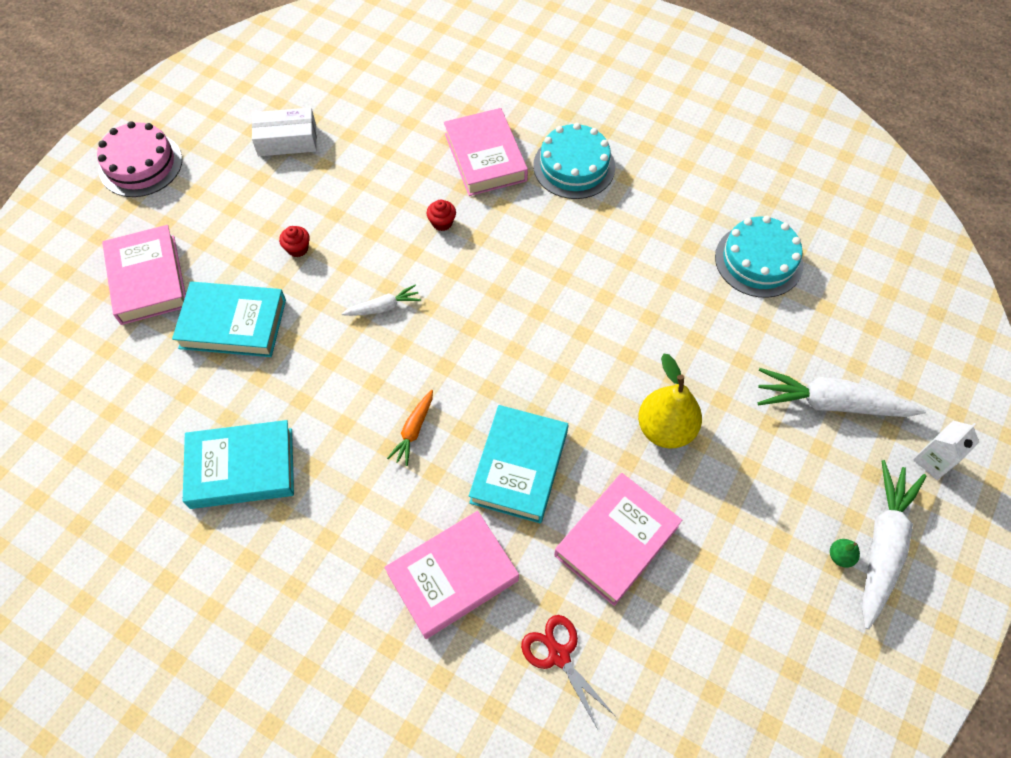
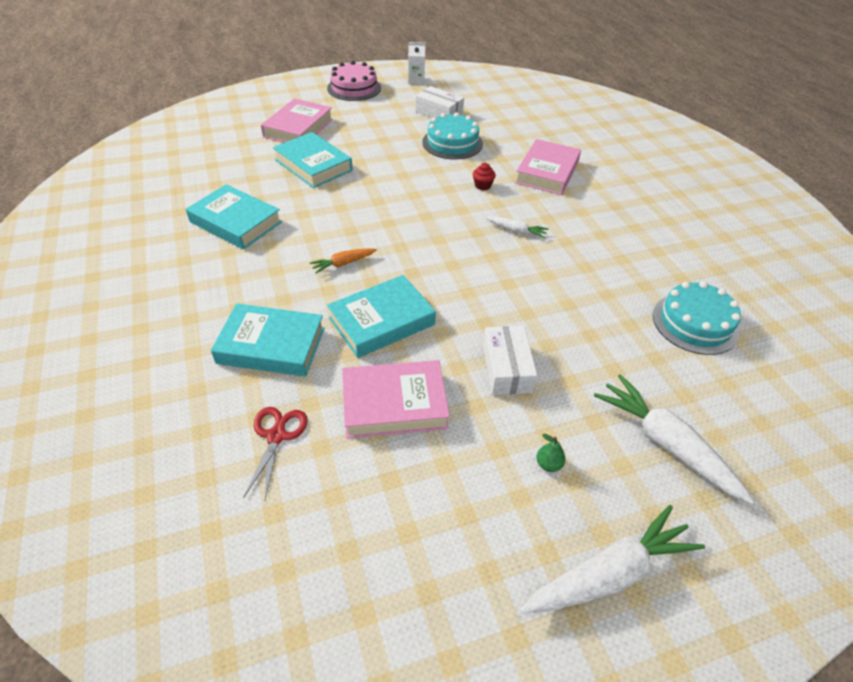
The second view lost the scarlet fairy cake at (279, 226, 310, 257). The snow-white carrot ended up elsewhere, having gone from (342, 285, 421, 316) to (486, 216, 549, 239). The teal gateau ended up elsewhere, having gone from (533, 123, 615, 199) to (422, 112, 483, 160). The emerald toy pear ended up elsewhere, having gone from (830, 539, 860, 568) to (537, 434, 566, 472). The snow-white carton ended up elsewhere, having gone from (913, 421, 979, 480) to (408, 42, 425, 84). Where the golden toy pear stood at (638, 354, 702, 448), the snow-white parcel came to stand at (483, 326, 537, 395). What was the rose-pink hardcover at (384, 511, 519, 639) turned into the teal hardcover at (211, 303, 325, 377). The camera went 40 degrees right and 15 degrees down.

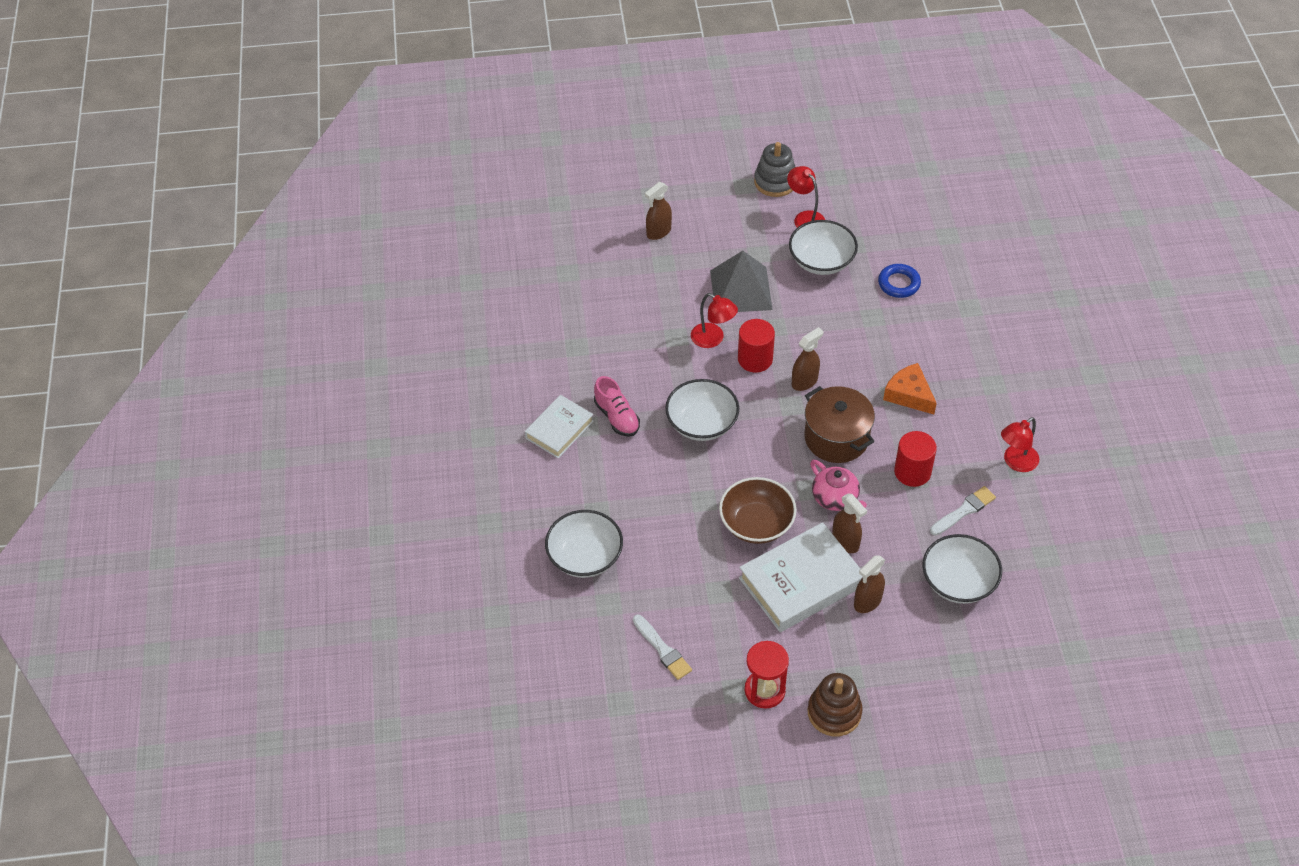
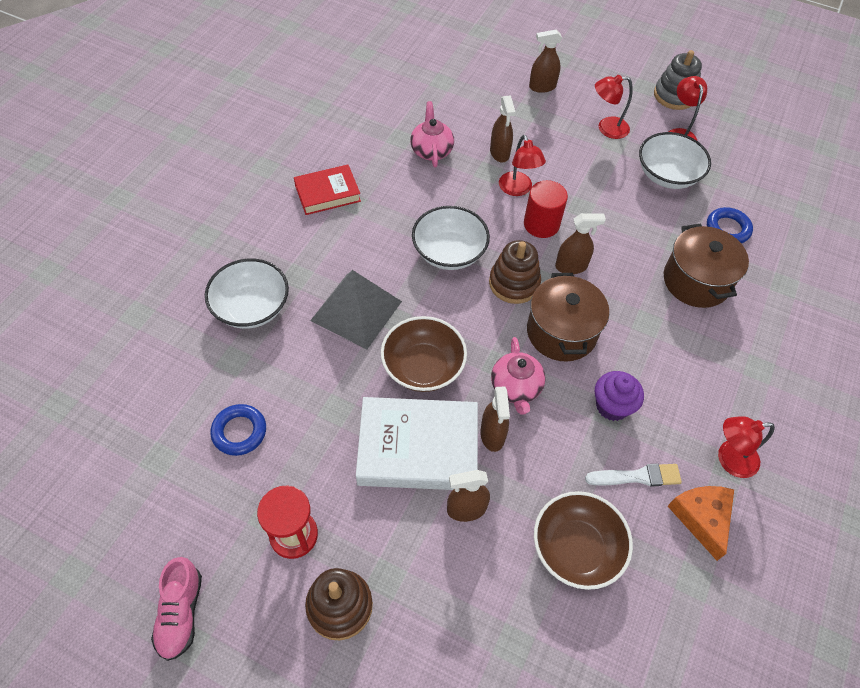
The second view gained the rose-pink tea pot at (410, 101, 454, 167). The second view gained the brown ring stacker at (489, 240, 541, 304). The second view gained the brown spray bottle at (490, 95, 515, 163). The second view gained the scarlet reading lamp at (595, 75, 633, 139). The second view gained the brown stockpot at (664, 223, 749, 308). The rose-pink shoe ended up elsewhere, having gone from (594, 376, 640, 437) to (151, 557, 202, 661). The ash-grey pyramid shape ended up elsewhere, having gone from (710, 251, 773, 312) to (310, 270, 402, 349). The bright orange cheese ended up elsewhere, having gone from (883, 363, 937, 414) to (668, 486, 734, 561). Where the snow-white paintbrush stood at (633, 615, 692, 680), the royal blue torus came to stand at (210, 404, 266, 456). Where the scarlet cylinder shape stood at (894, 431, 937, 487), the violet fairy cake came to stand at (595, 371, 644, 421). What was the snow-white hardcover at (525, 395, 594, 458) turned into the scarlet hardcover at (294, 165, 361, 215). What was the snow-white bowl at (922, 534, 1002, 604) turned into the brown bowl at (534, 491, 633, 590). The camera went 30 degrees right and 5 degrees up.

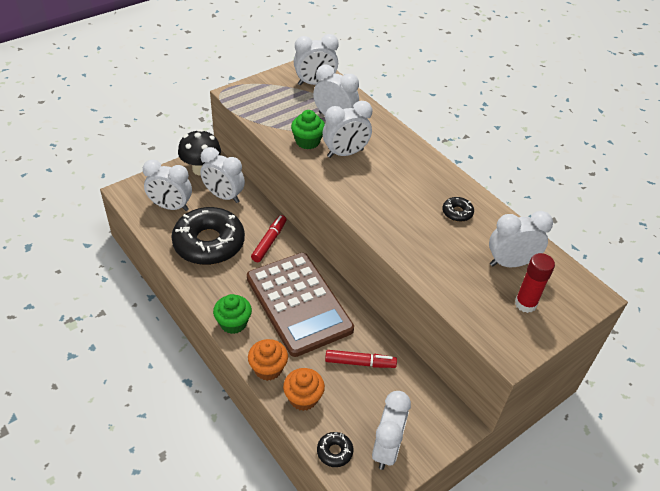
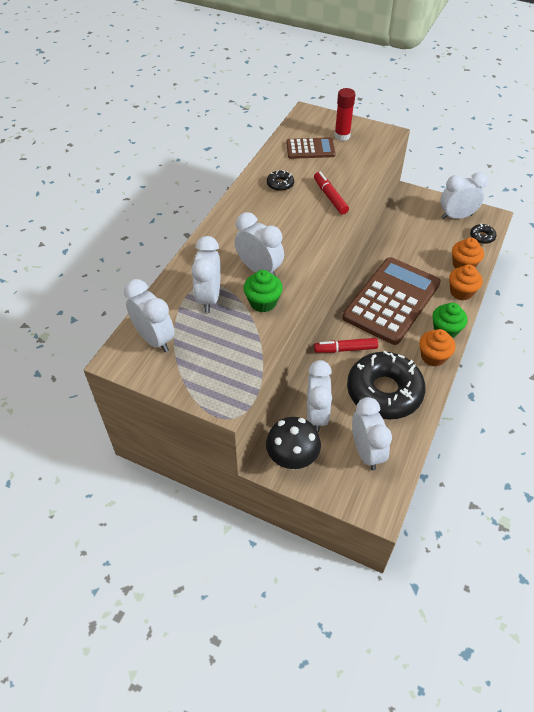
The second view gained the bright orange fairy cake at (419, 329, 456, 366). The scarlet marker pen ended up elsewhere, having gone from (325, 350, 397, 368) to (314, 172, 349, 215). Where the snow-white bedside clock stood at (489, 211, 553, 267), the brown adding machine came to stand at (286, 137, 336, 159). The camera went 115 degrees left and 5 degrees up.

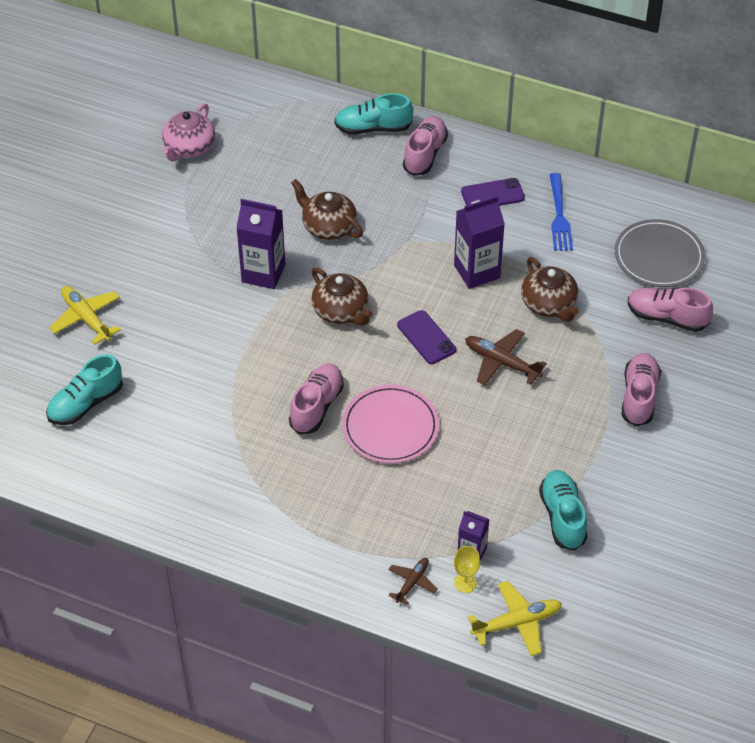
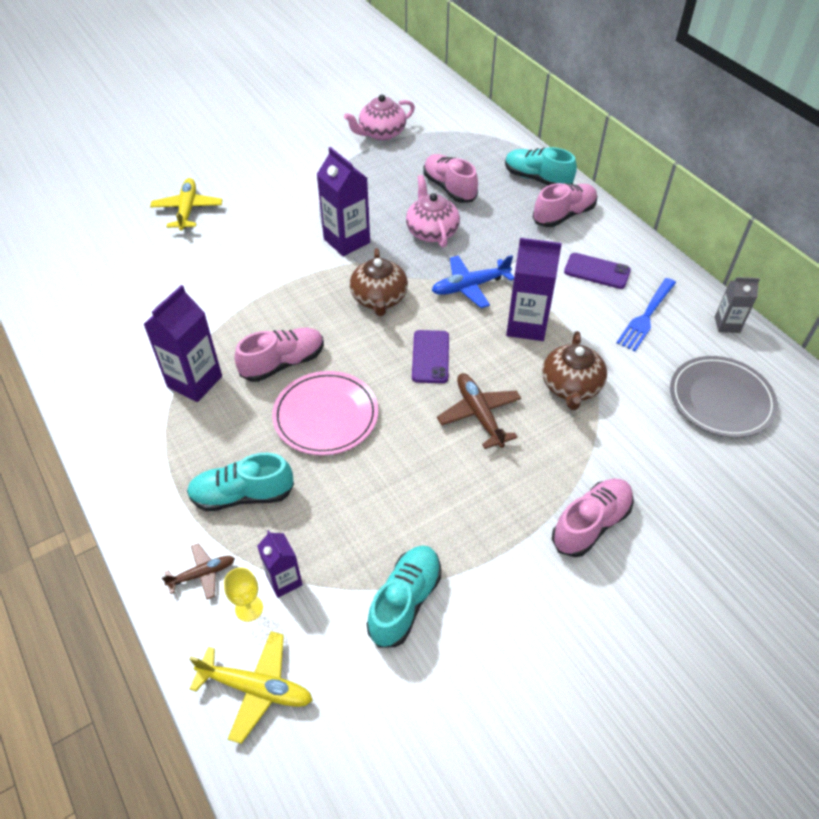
The second view gained the violet carton at (143, 285, 222, 402). The second view gained the royal blue aeroplane at (432, 255, 514, 308). The second view gained the ash-grey carton at (715, 277, 760, 333). The teal shoe ended up elsewhere, having gone from (46, 354, 123, 425) to (187, 453, 294, 511). The rose-pink shoe ended up elsewhere, having gone from (628, 288, 713, 332) to (423, 154, 478, 203). What was the brown tea pot at (291, 179, 363, 240) turned into the rose-pink tea pot at (406, 175, 460, 248). The camera went 35 degrees right and 0 degrees up.

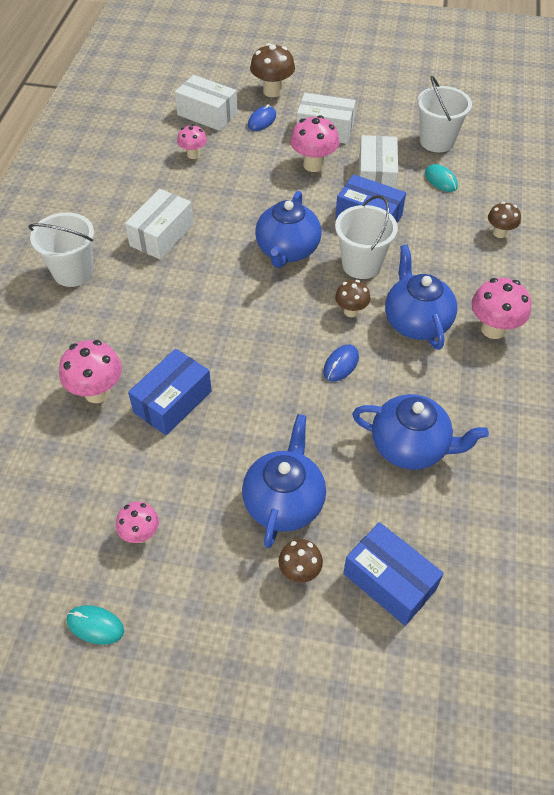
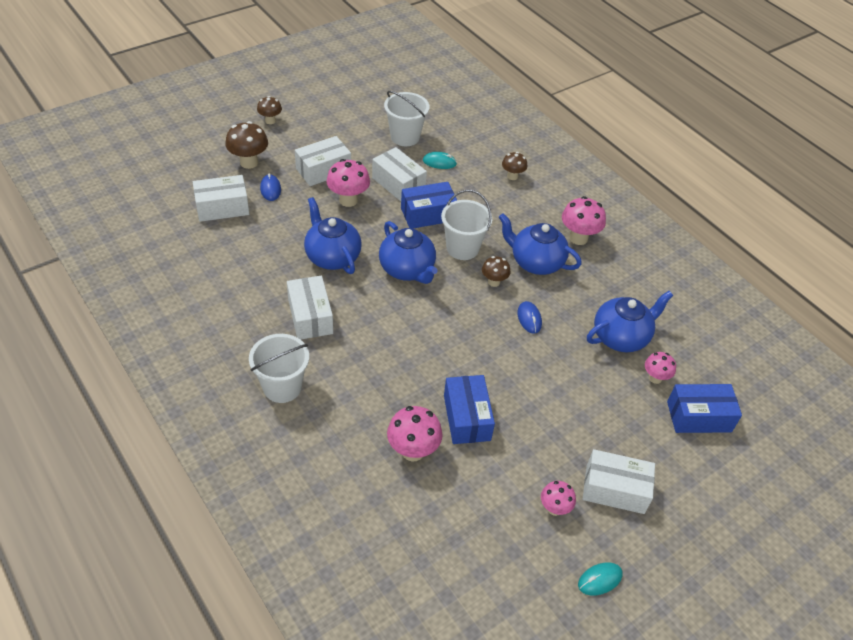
The second view gained the snow-white parcel at (583, 449, 655, 514). The rose-pink toadstool ended up elsewhere, having gone from (177, 124, 207, 159) to (645, 352, 676, 384). The royal blue tea pot ended up elsewhere, having gone from (242, 414, 326, 548) to (304, 197, 362, 274). The brown toadstool ended up elsewhere, having gone from (278, 539, 323, 583) to (257, 96, 282, 124). The camera went 50 degrees left and 5 degrees down.

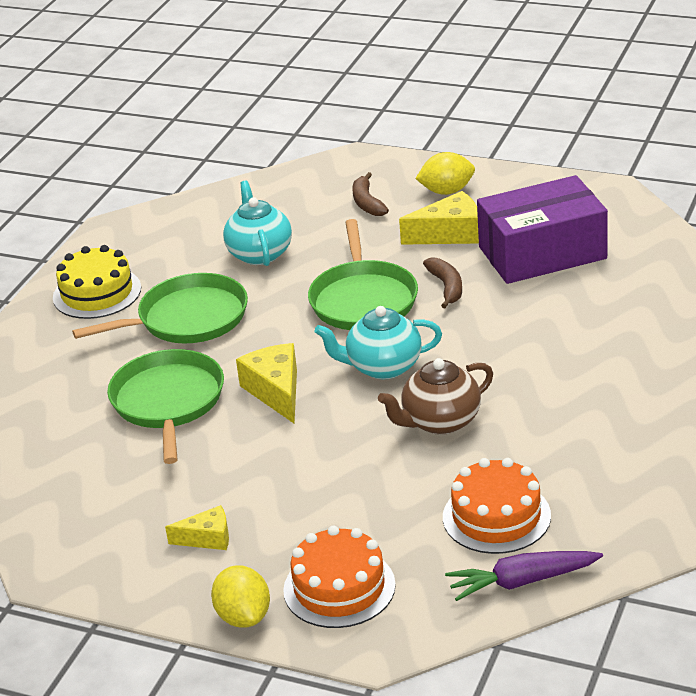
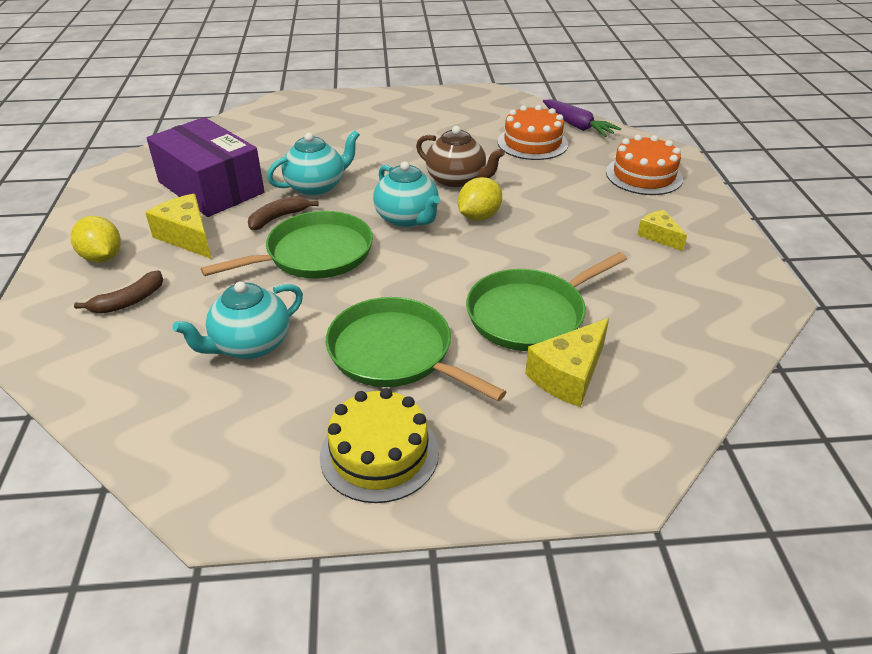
The second view gained the teal tea pot at (267, 130, 360, 196). The golden toy lemon ended up elsewhere, having gone from (211, 565, 270, 628) to (458, 177, 502, 221). The golden cheese ended up elsewhere, having gone from (236, 343, 297, 424) to (525, 318, 609, 407). The camera went 120 degrees left and 5 degrees up.

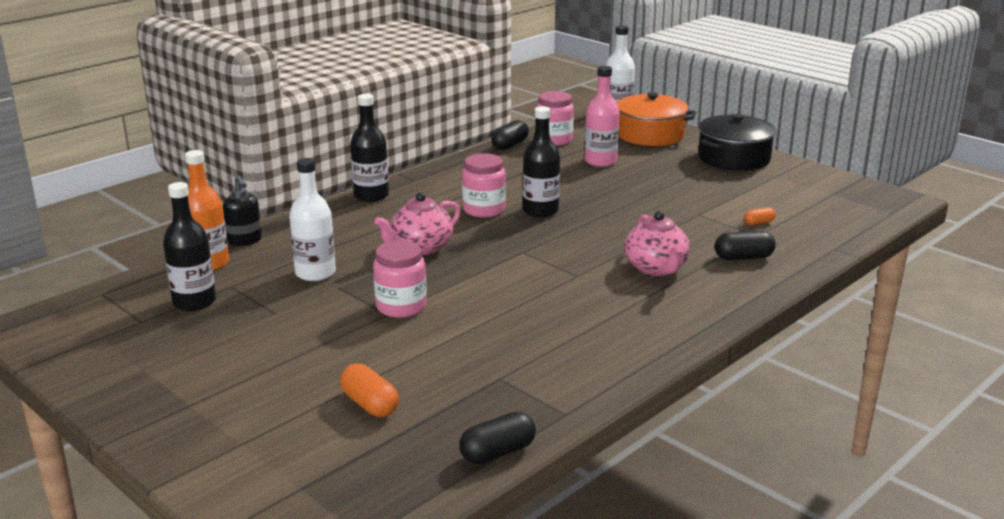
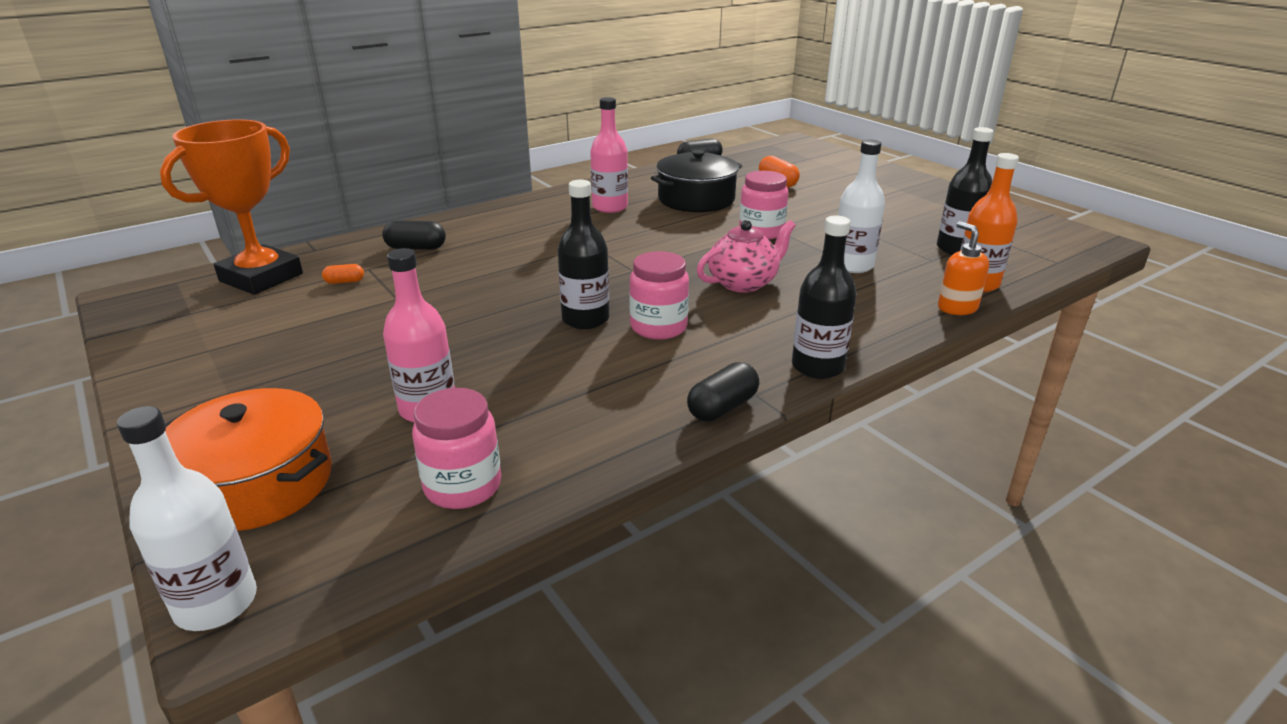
The second view lost the rose-pink tea pot at (624, 211, 690, 276). The second view gained the bright orange award cup at (160, 120, 303, 295). The second view gained the rose-pink drink bottle at (590, 97, 628, 213). The jet-black capsule ended up elsewhere, having gone from (491, 120, 529, 150) to (687, 362, 759, 421). The jet-black stockpot ended up elsewhere, having gone from (698, 114, 776, 171) to (651, 150, 742, 212). What was the jet-black pump bottle at (223, 175, 262, 246) turned into the bright orange pump bottle at (938, 221, 989, 315). The camera went 170 degrees left and 5 degrees up.

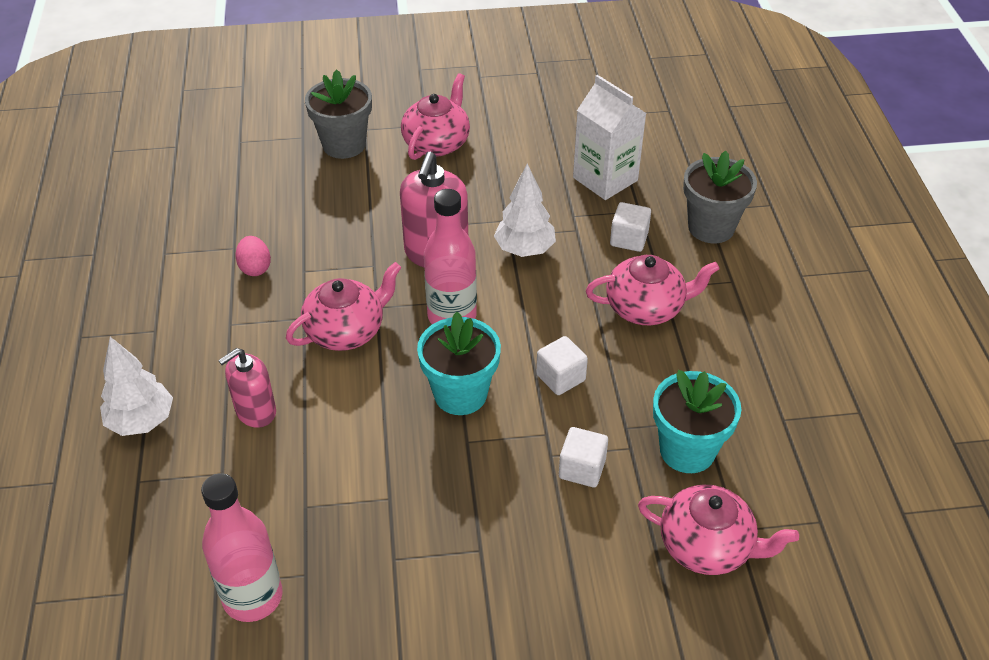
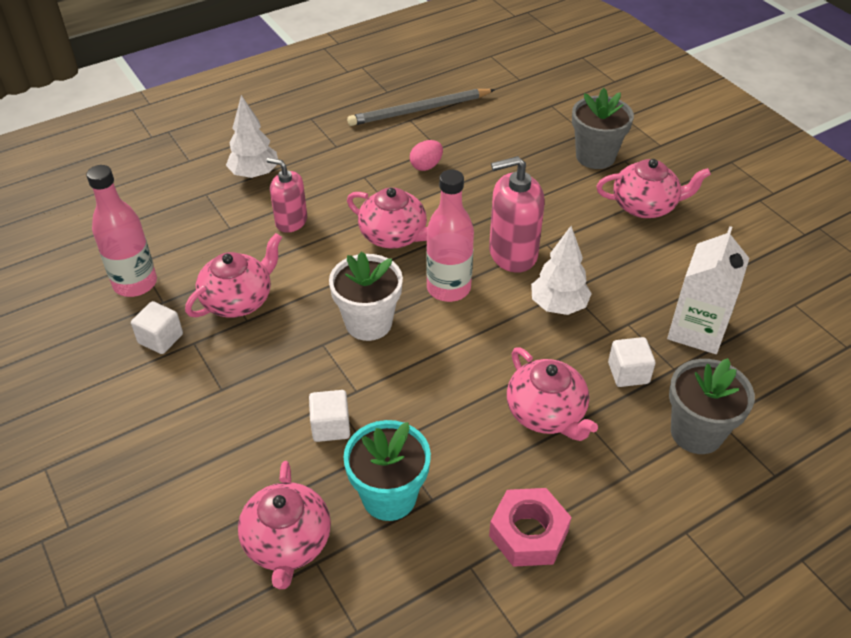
The second view gained the rose-pink tea pot at (185, 233, 282, 318). The second view gained the ash-grey wooden pencil at (347, 89, 495, 126). The second view gained the rose-pink hex nut at (489, 488, 571, 567). The snow-white solid cube ended up elsewhere, having gone from (536, 336, 588, 395) to (131, 301, 183, 354). What was the teal flower pot at (417, 312, 501, 415) turned into the snow-white flower pot at (329, 252, 403, 341). The camera went 65 degrees right and 0 degrees up.

